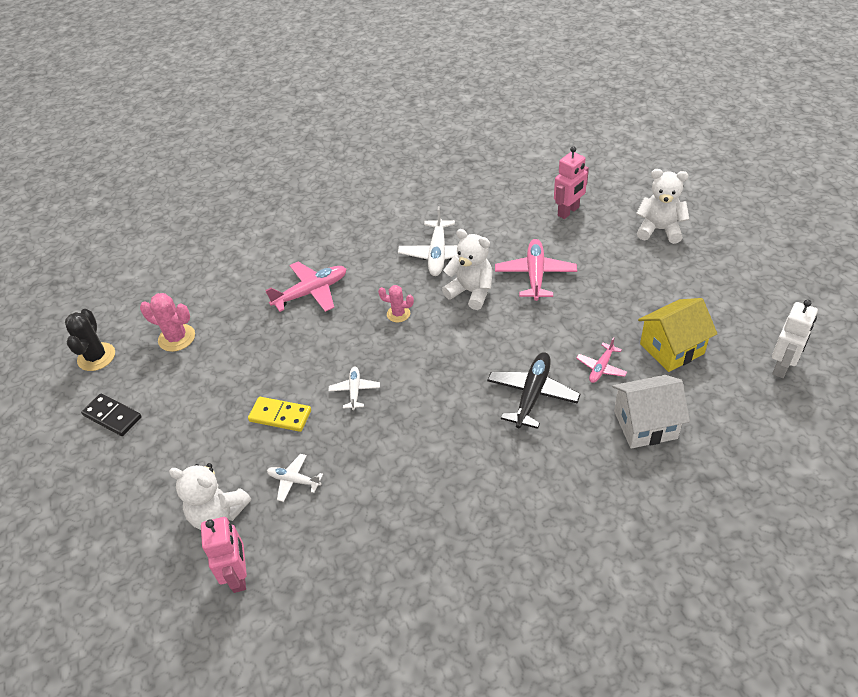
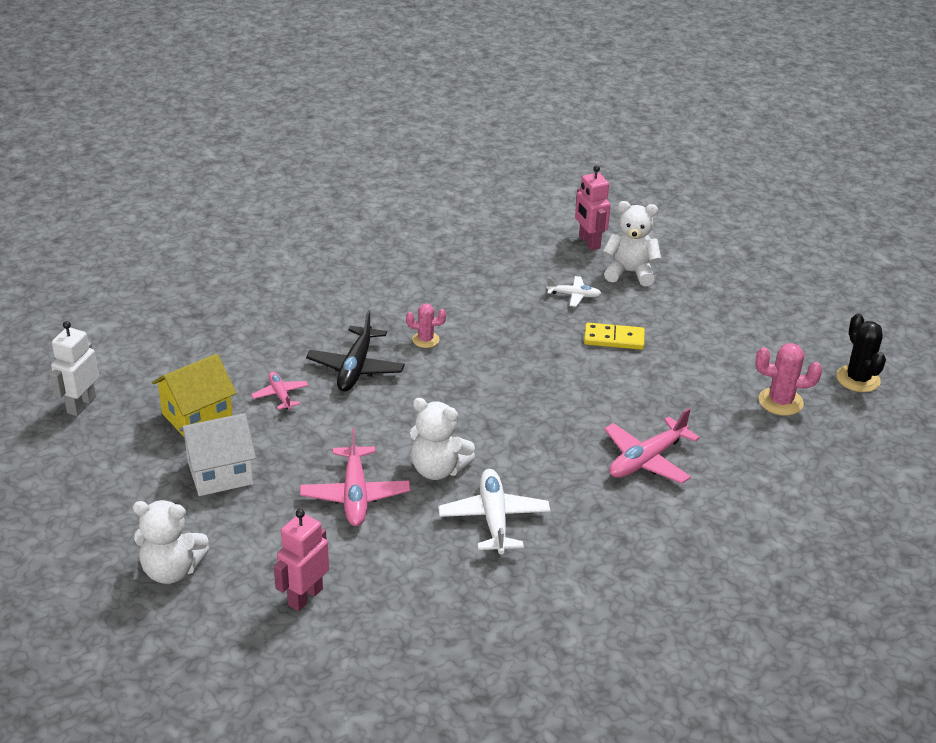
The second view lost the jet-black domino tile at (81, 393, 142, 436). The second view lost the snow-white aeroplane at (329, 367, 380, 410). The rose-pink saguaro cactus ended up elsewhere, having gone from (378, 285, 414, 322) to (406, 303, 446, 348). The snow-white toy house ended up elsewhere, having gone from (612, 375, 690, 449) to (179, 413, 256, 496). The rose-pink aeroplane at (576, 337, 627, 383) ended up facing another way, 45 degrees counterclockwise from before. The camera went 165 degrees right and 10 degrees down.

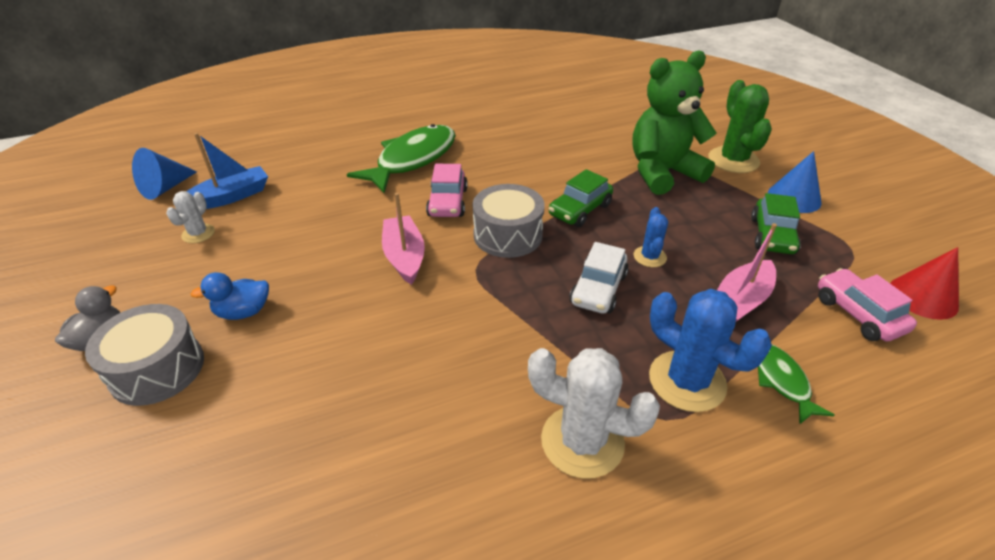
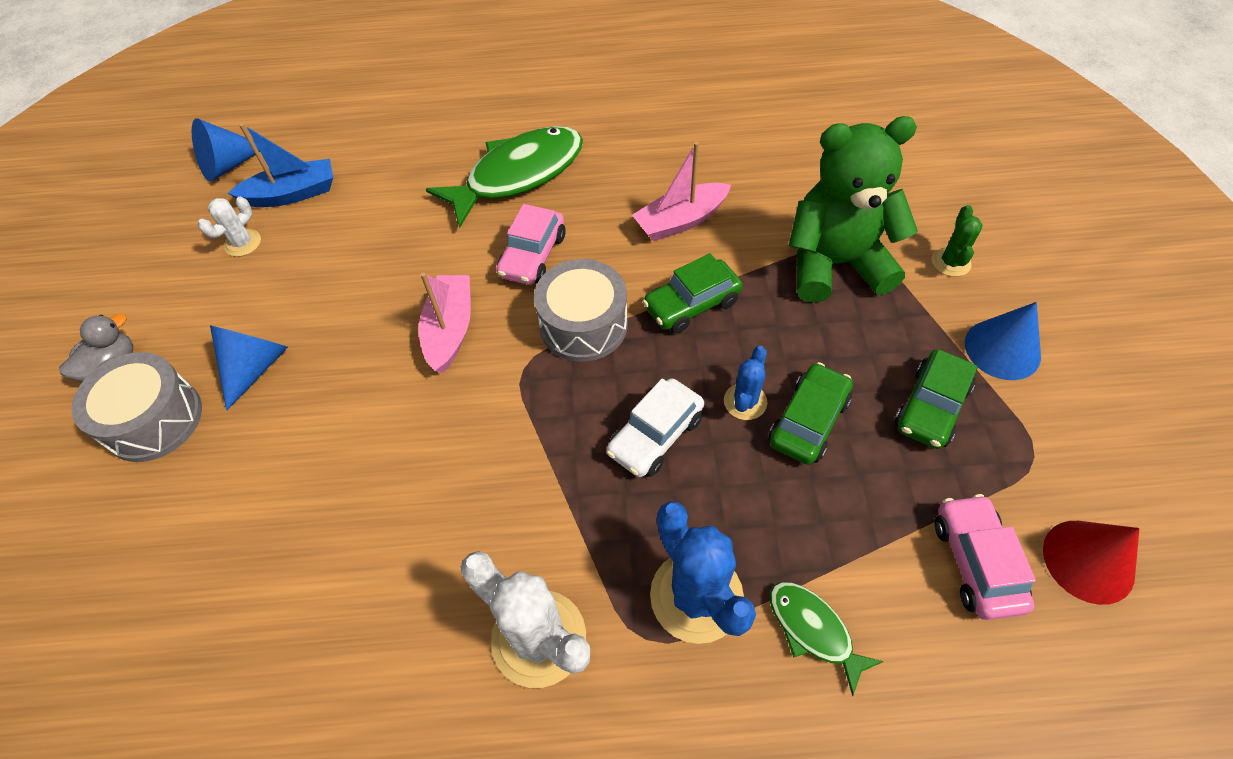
The second view gained the emerald toy car at (769, 362, 853, 465). The rose-pink sailboat ended up elsewhere, having gone from (717, 223, 777, 322) to (632, 142, 731, 241). Where the royal blue rubber duck stood at (190, 272, 269, 320), the royal blue solid cone came to stand at (210, 326, 288, 411). The emerald fish figure at (758, 345, 834, 425) ended up facing another way, 45 degrees counterclockwise from before. The size of the emerald saguaro cactus at (709, 80, 772, 173) changed by a factor of 0.54. The camera went 20 degrees right and 15 degrees up.

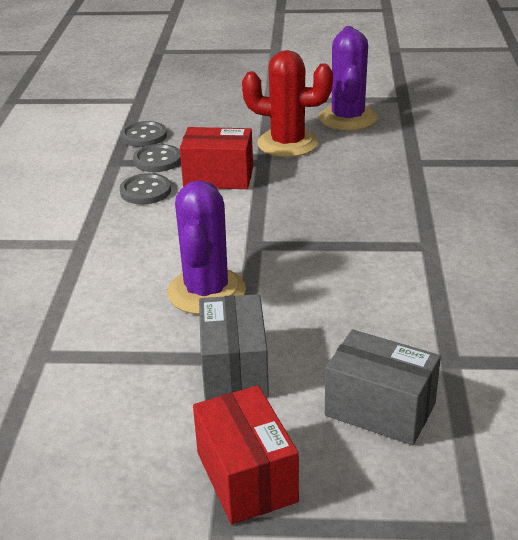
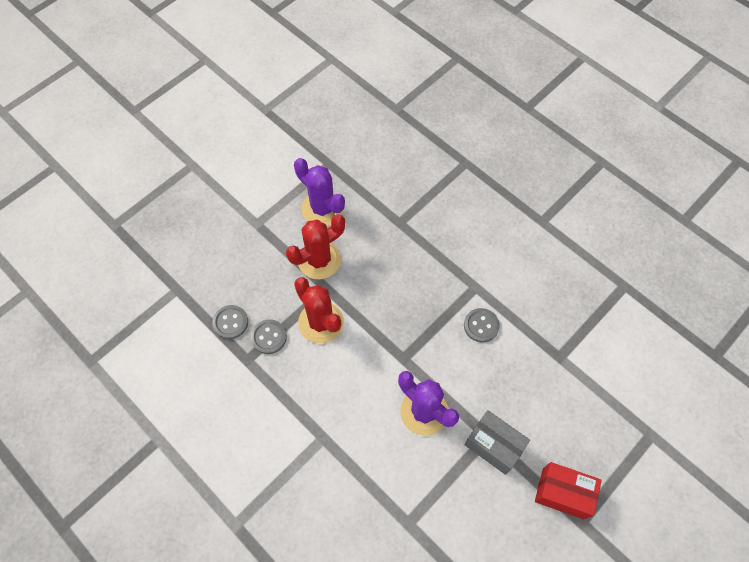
The second view lost the ash-grey parcel at (325, 329, 441, 445). The ash-grey button ended up elsewhere, having gone from (120, 173, 171, 205) to (464, 308, 500, 342). Where the scarlet parcel stood at (180, 127, 253, 189), the scarlet saguaro cactus came to stand at (294, 277, 344, 343). The camera went 50 degrees left and 30 degrees up.

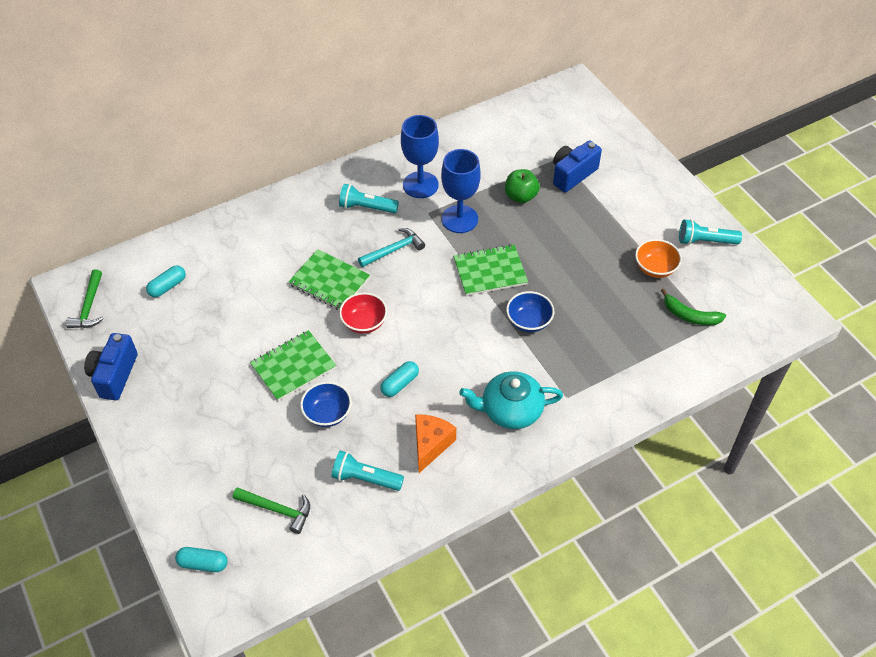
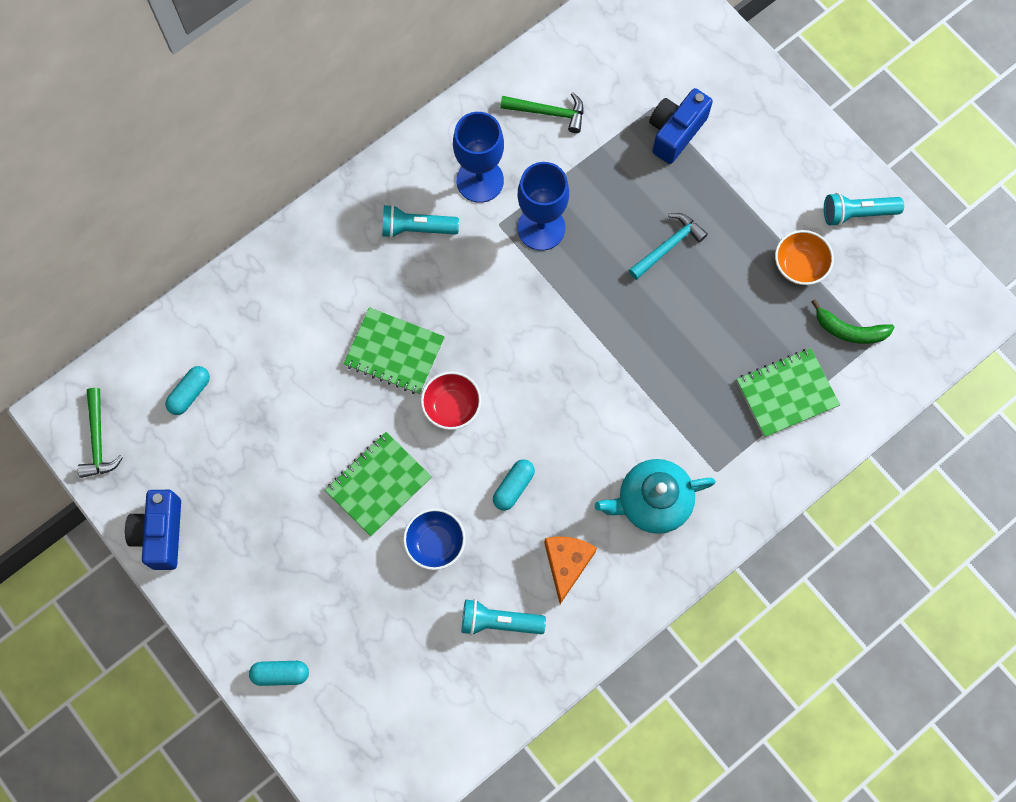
The second view lost the emerald apple at (505, 169, 540, 203). The second view lost the royal blue bowl at (506, 291, 555, 332). The teal capsule ended up elsewhere, having gone from (175, 547, 228, 572) to (249, 661, 309, 686). The emerald carpenter's hammer ended up elsewhere, having gone from (233, 487, 310, 534) to (500, 92, 583, 133). The teal carpenter's hammer ended up elsewhere, having gone from (358, 228, 425, 267) to (629, 213, 708, 280). The emerald notepad ended up elsewhere, having gone from (453, 244, 528, 296) to (736, 348, 840, 437). The camera went 10 degrees left and 20 degrees up.

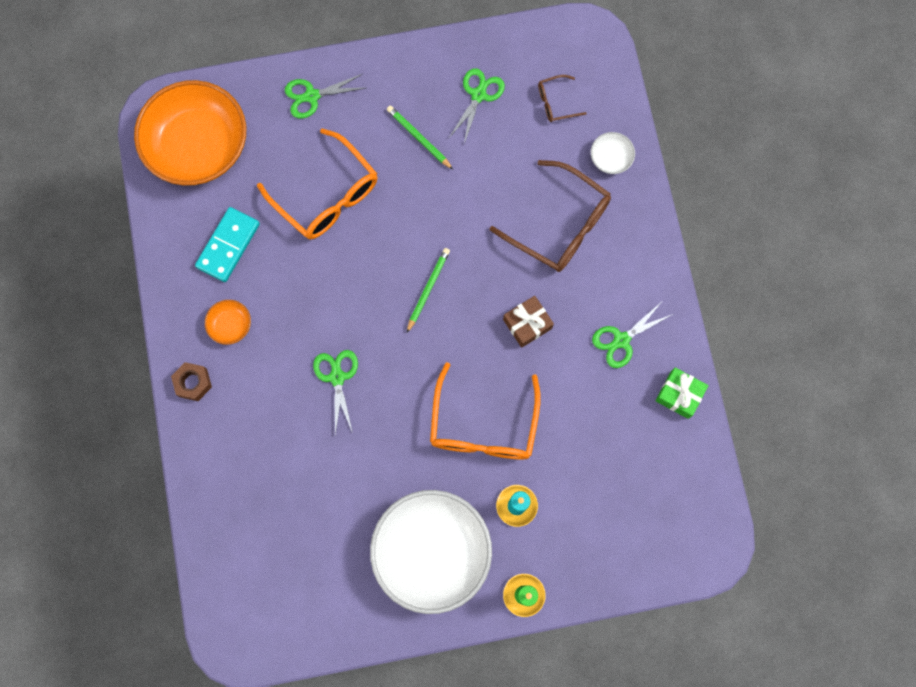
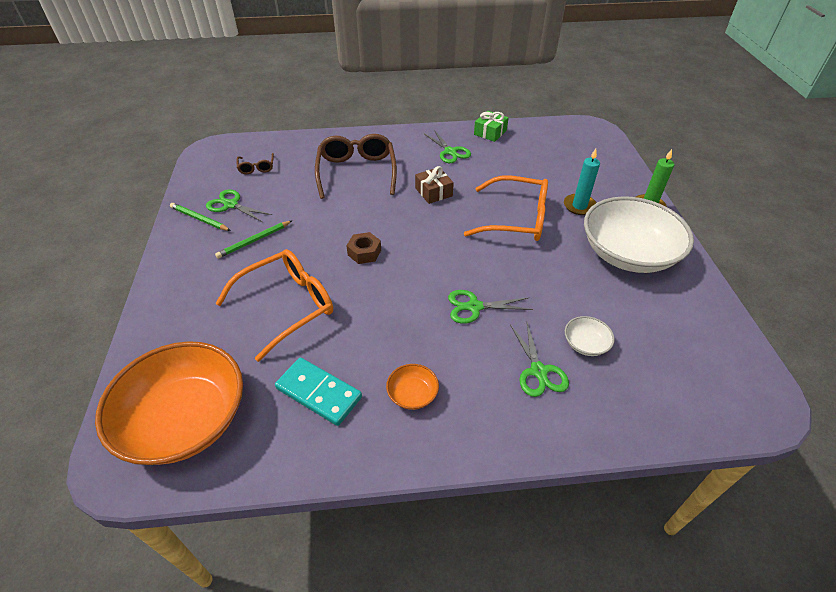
The brown hex nut ended up elsewhere, having gone from (171, 362, 212, 401) to (346, 232, 381, 264). The emerald pair of scissors ended up elsewhere, having gone from (285, 74, 365, 119) to (510, 323, 569, 397). The emerald wooden pencil ended up elsewhere, having gone from (407, 248, 450, 333) to (170, 203, 231, 231). The snow-white bowl ended up elsewhere, having gone from (591, 132, 635, 174) to (565, 316, 615, 356). The brown eyeglasses at (490, 160, 611, 272) ended up facing another way, 45 degrees counterclockwise from before. The camera went 85 degrees left and 30 degrees down.

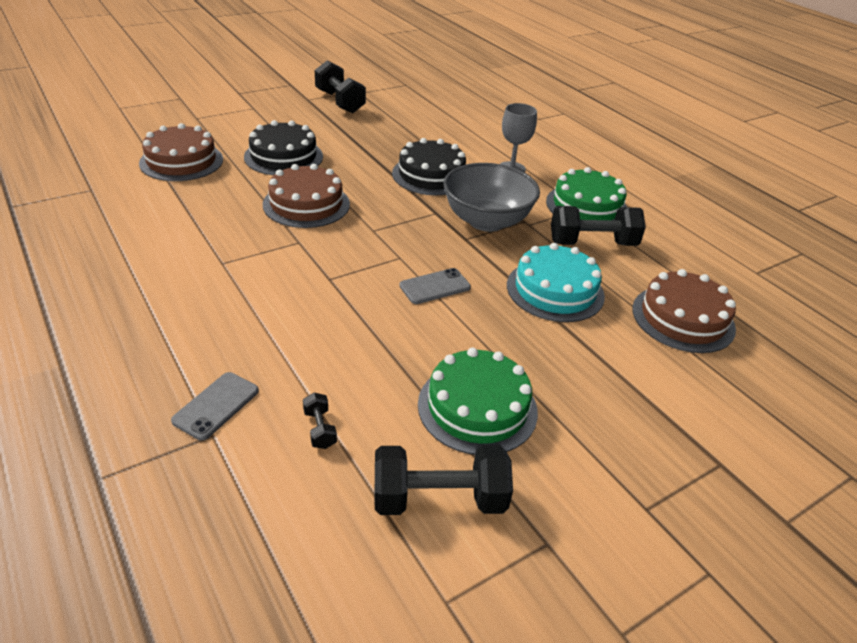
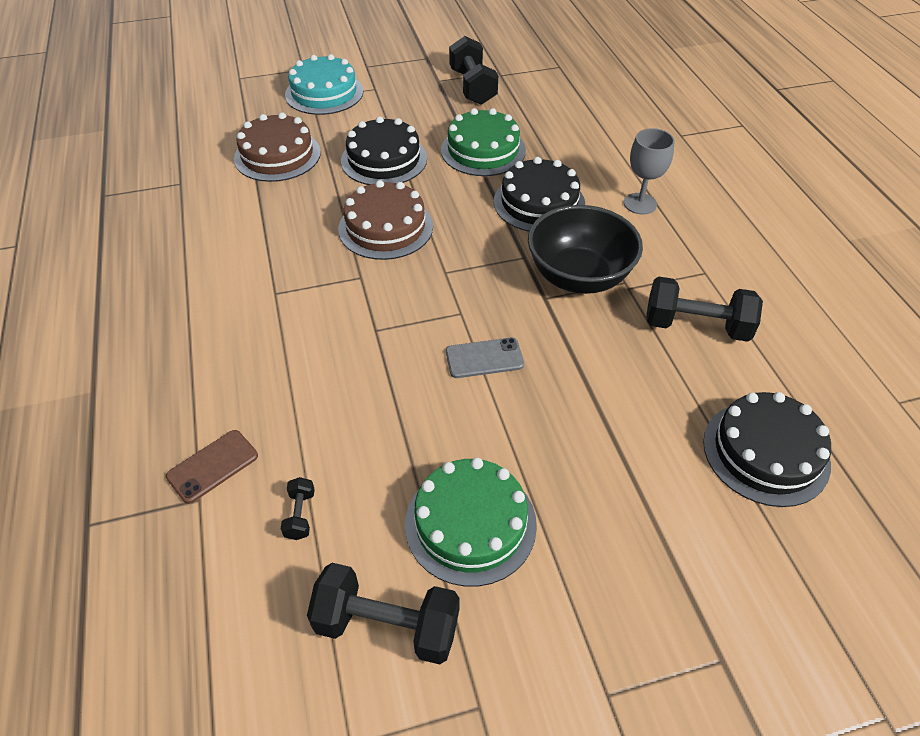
The teal gateau ended up elsewhere, having gone from (507, 243, 605, 322) to (285, 54, 363, 115). The emerald gateau ended up elsewhere, having gone from (546, 167, 627, 220) to (441, 108, 526, 176). What was the ash-grey mobile phone at (171, 372, 259, 441) turned into the brown mobile phone at (166, 430, 258, 504). What was the ash-grey bowl at (444, 163, 540, 232) turned into the jet-black bowl at (528, 205, 643, 294). What was the brown gateau at (632, 269, 736, 353) turned into the jet-black gateau at (703, 392, 831, 507). The camera went 20 degrees right and 10 degrees up.

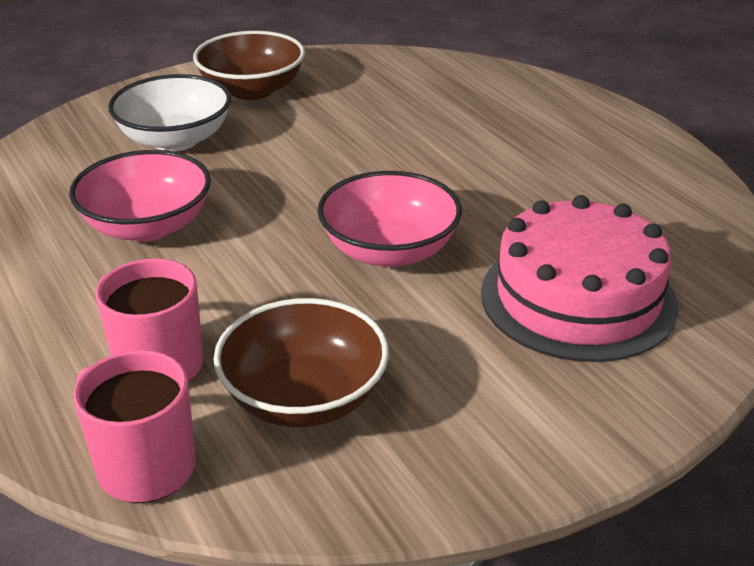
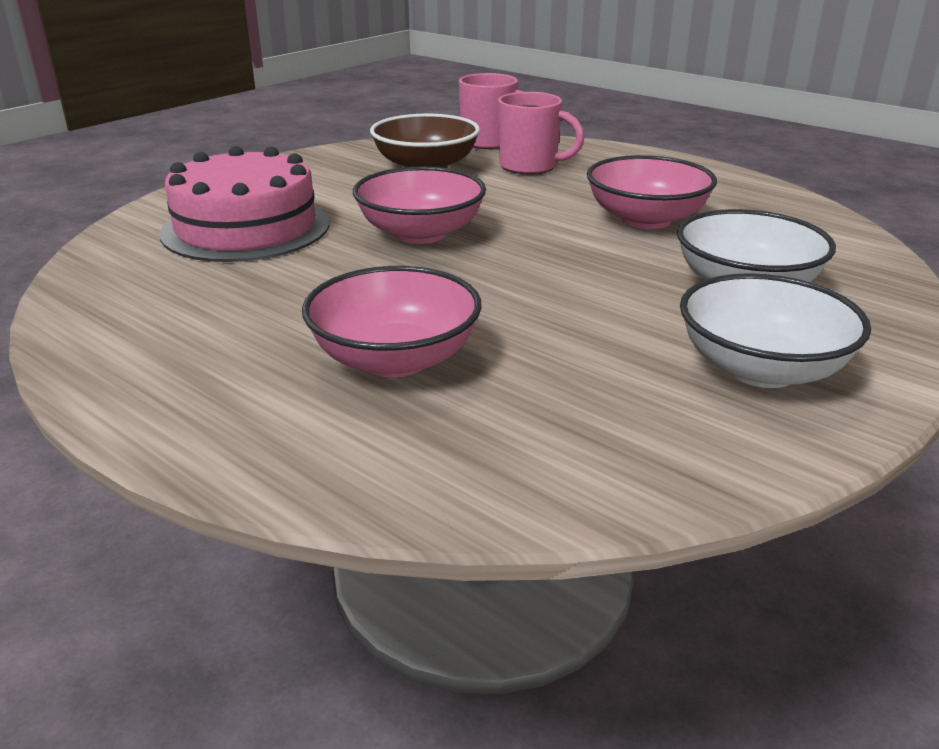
The second view gained the rose-pink bowl at (302, 266, 482, 377). What was the brown bowl at (193, 31, 305, 100) turned into the snow-white bowl at (680, 273, 871, 388). The camera went 160 degrees right and 5 degrees down.

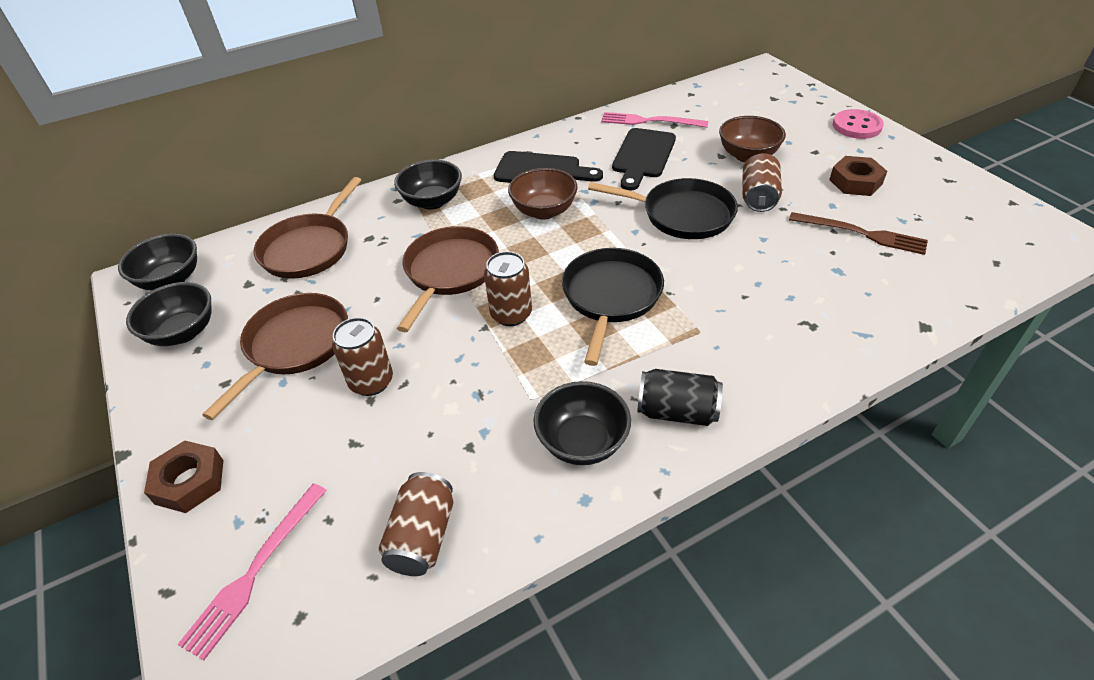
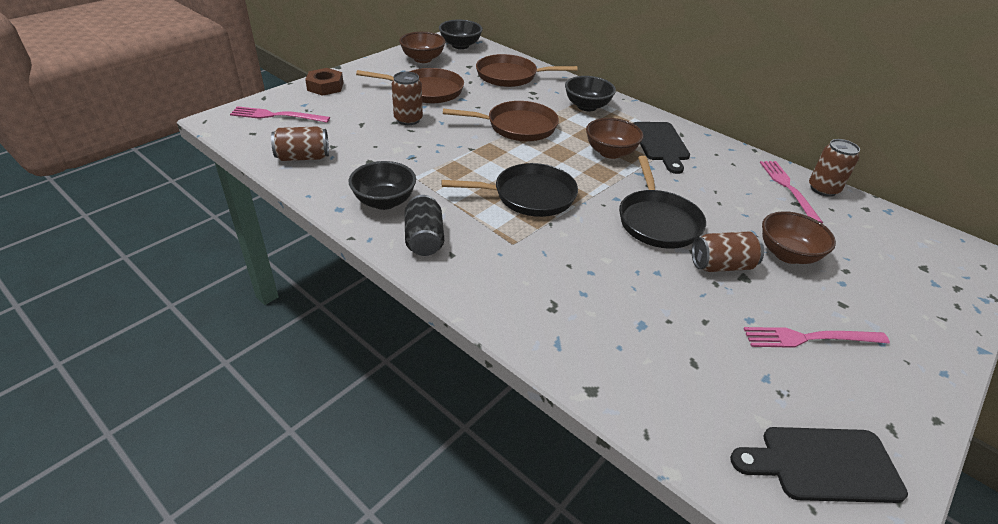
The second view lost the brown fork at (789, 212, 928, 255). The second view lost the rose-pink button at (833, 109, 884, 139). The brown soda can ended up elsewhere, having gone from (484, 251, 532, 326) to (809, 139, 860, 197). The jet-black bread board ended up elsewhere, having gone from (612, 128, 676, 191) to (730, 427, 908, 503). Where the brown hex nut stood at (829, 156, 887, 196), the rose-pink fork came to stand at (743, 327, 890, 348). What was the jet-black bowl at (126, 282, 212, 346) turned into the brown bowl at (399, 32, 445, 63). The camera went 65 degrees right and 5 degrees down.

